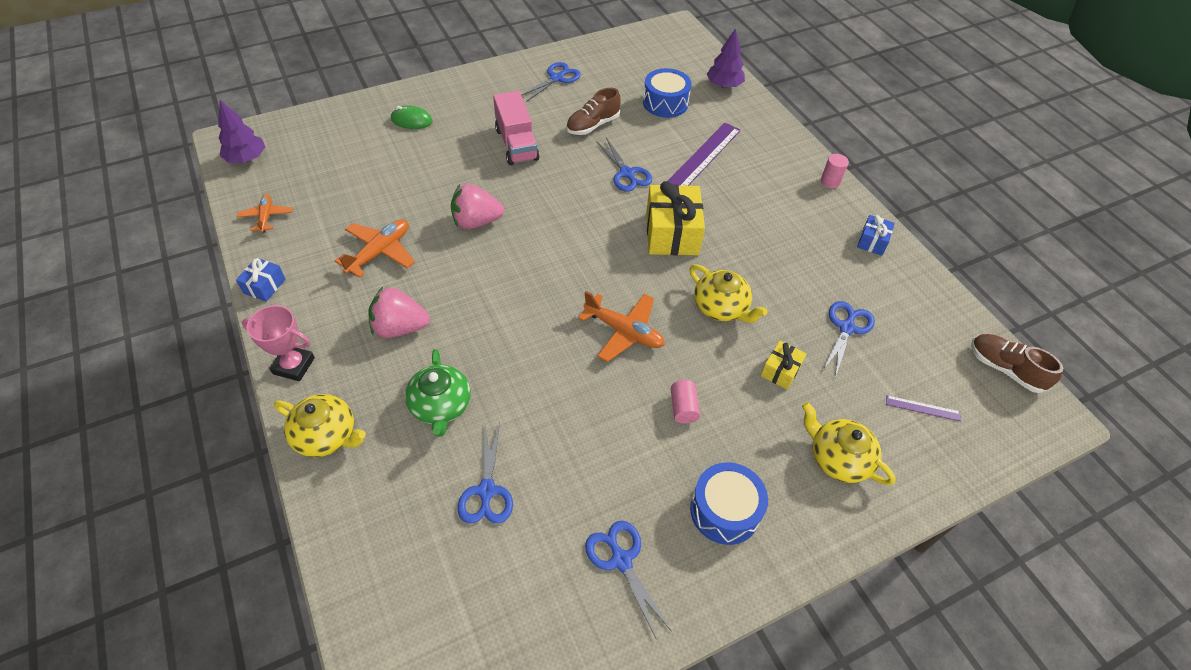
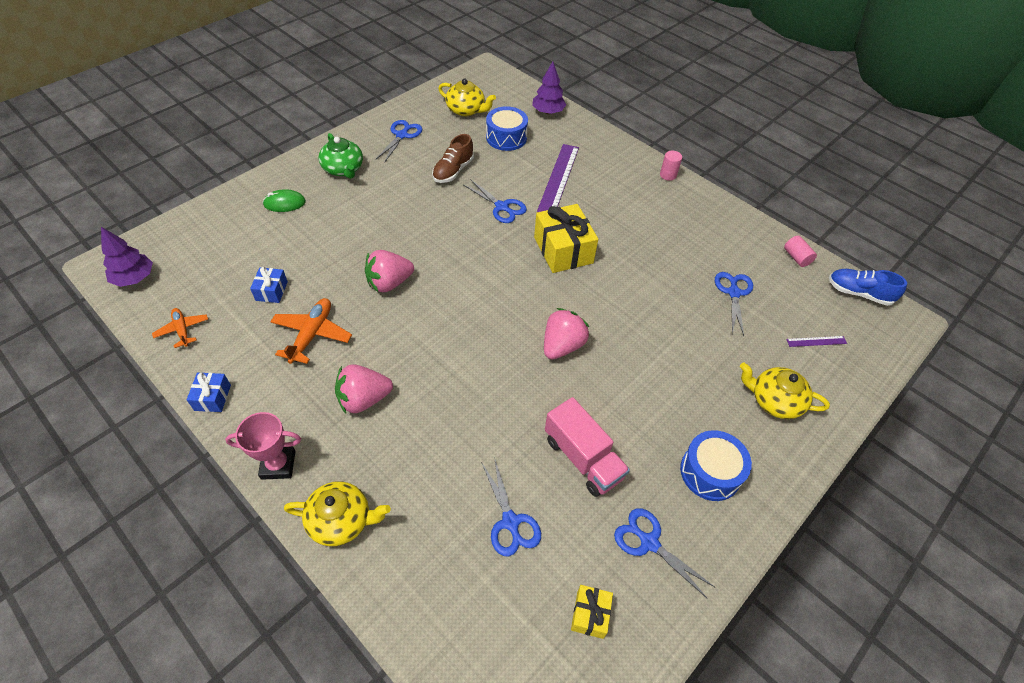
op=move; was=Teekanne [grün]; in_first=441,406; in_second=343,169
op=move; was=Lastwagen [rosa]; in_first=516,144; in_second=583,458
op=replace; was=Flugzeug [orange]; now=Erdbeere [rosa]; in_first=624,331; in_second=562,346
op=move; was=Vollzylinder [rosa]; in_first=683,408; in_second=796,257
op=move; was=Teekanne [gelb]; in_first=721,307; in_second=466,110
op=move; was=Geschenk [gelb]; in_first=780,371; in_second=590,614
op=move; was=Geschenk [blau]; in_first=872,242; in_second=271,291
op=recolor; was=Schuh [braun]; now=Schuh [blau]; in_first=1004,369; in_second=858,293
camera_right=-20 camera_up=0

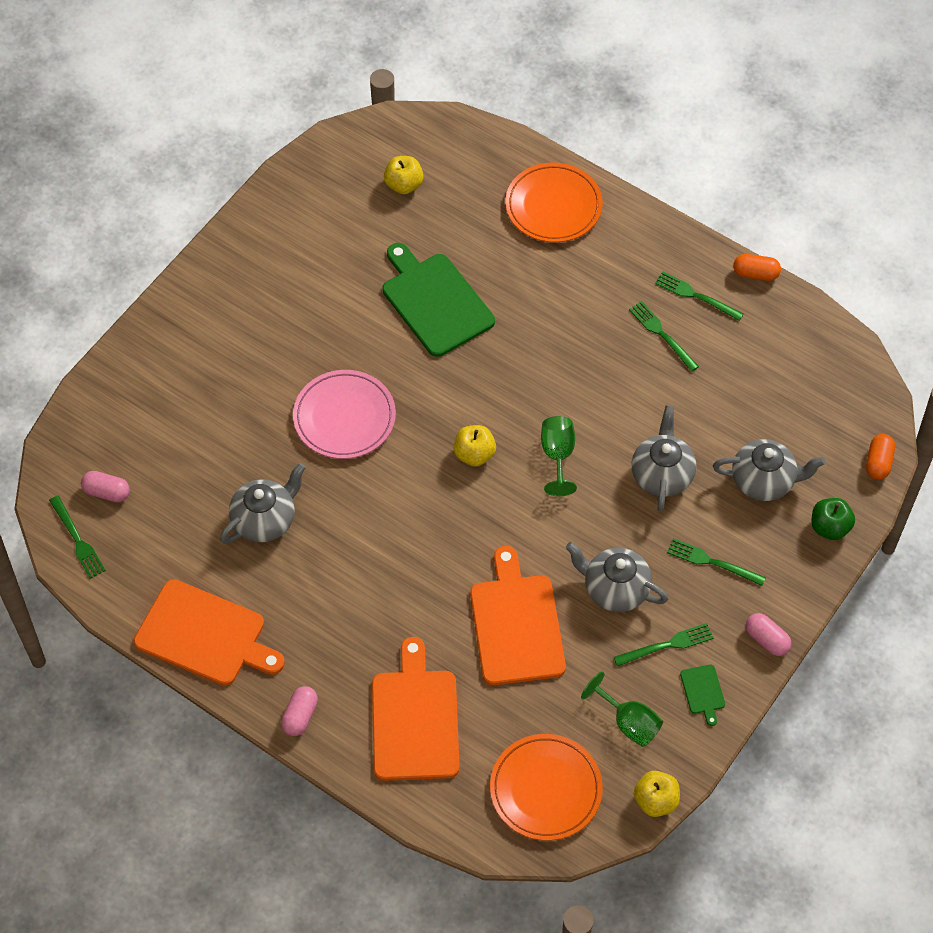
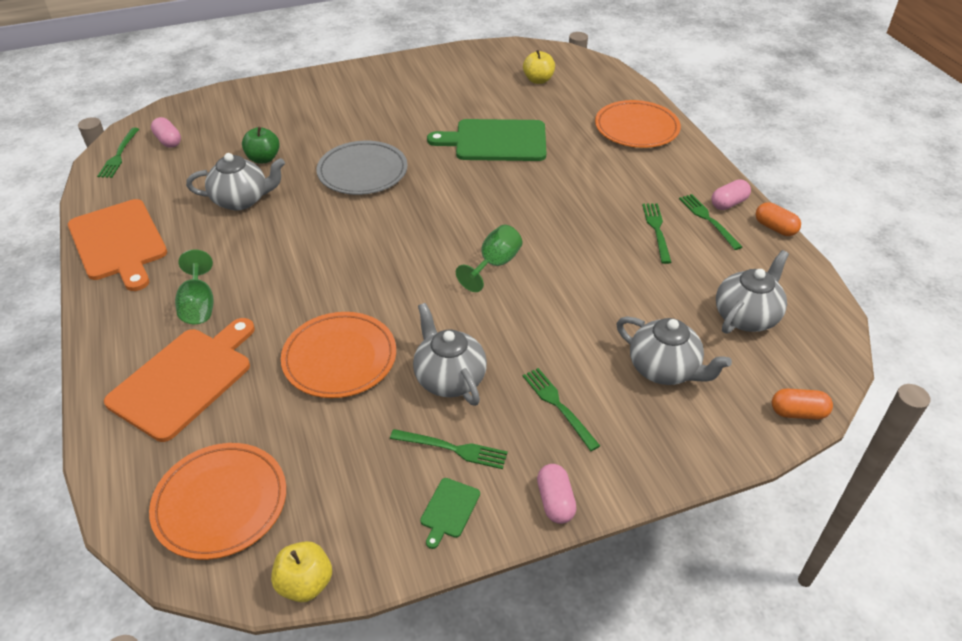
op=move; was=Kapsel [rosa]; in_first=300,716; in_second=728,203
op=recolor; was=Teller [rosa]; now=Teller [grau]; in_first=344,417; in_second=362,172
op=rotate; was=Schneidebrett [grün]; in_first=435,301; in_second=496,141; clockwise=-90
op=delete; was=Apfel [gelb]; in_first=474,454
op=replace; was=Schneidebrett [orange]; now=Teller [orange]; in_first=516,624; in_second=339,358
op=move; was=Kelch [grün]; in_first=628,722; in_second=198,305
op=move; was=Teekanne [grau]; in_first=662,474; in_second=746,316
op=move; was=Apfel [grün]; in_first=829,527; in_second=263,159
op=rotate; was=Kapsel [orange]; in_first=878,462; in_second=798,413; clockwise=45
camera_right=35 camera_up=-15

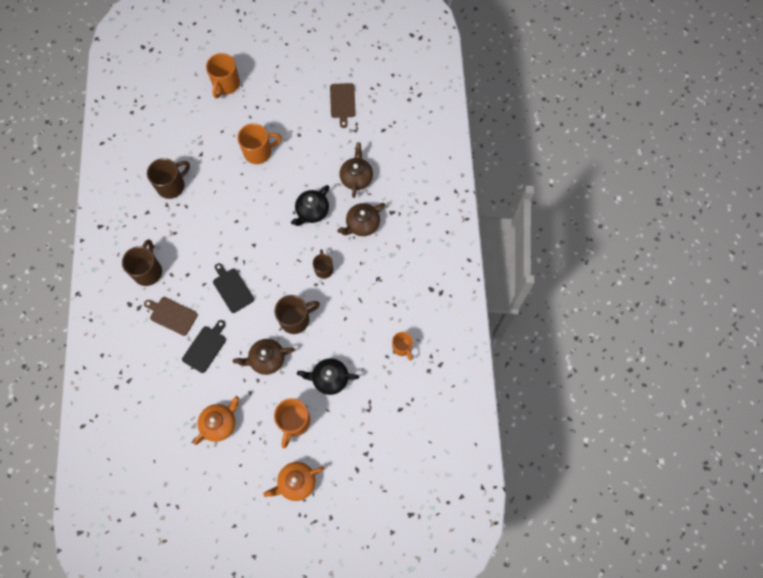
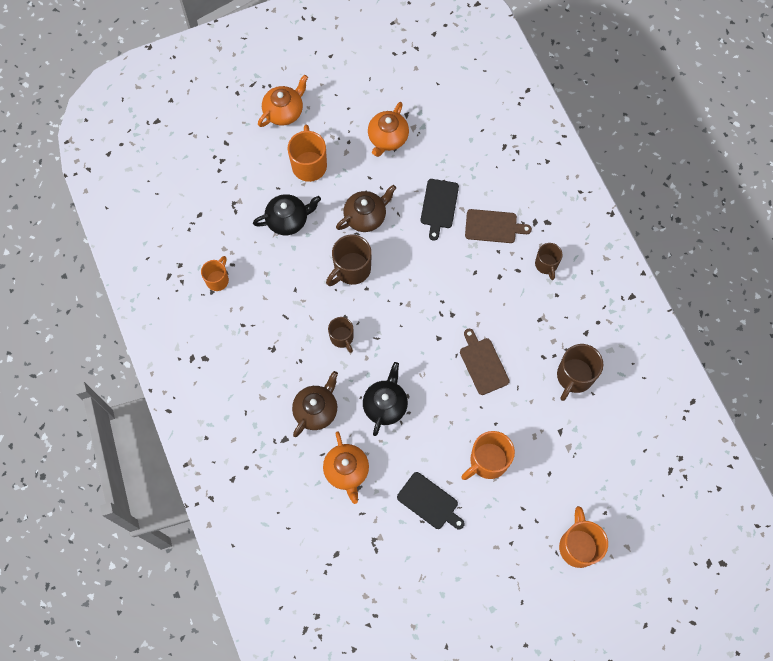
op=resize; was=Tasse [braun]; in_first=148,271; in_second=546,265; ratio=0.63
op=move; was=Schneidebrett [schwarz]; in_first=232,289; in_second=429,502
op=move; was=Schneidebrett [braun]; in_first=342,102; in_second=483,364
op=recolor; was=Teekanne [braun]; now=Teekanne [orange]; in_first=356,177; in_second=347,471
op=rotate; was=Tasse [orange]; in_first=402,347; in_second=217,279; clockwise=75
camera_right=160 camera_up=0

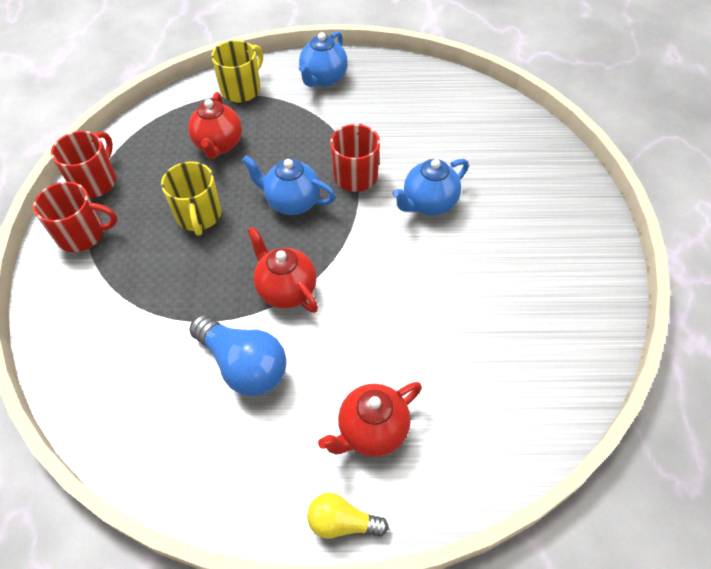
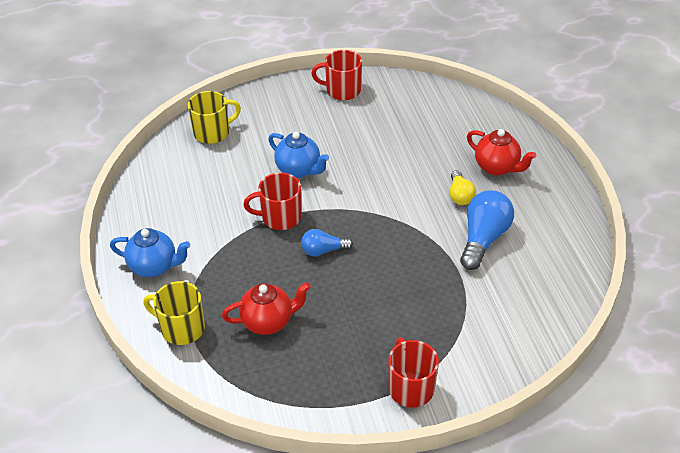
op=move; was=Tasse [rot]; in_first=95,181; in_second=342,90
op=move; was=Tasse [gelb]; in_first=199,216; in_second=212,132
op=replace; was=Teekanne [blau]; now=Glühbirne [blau]; in_first=292,202; in_second=323,250
op=delete; was=Teekanne [rot]; in_first=286,290
op=move; was=Glühbirne [gelb]; in_first=342,522; in_second=460,195
camera_right=-105 camera_up=-10

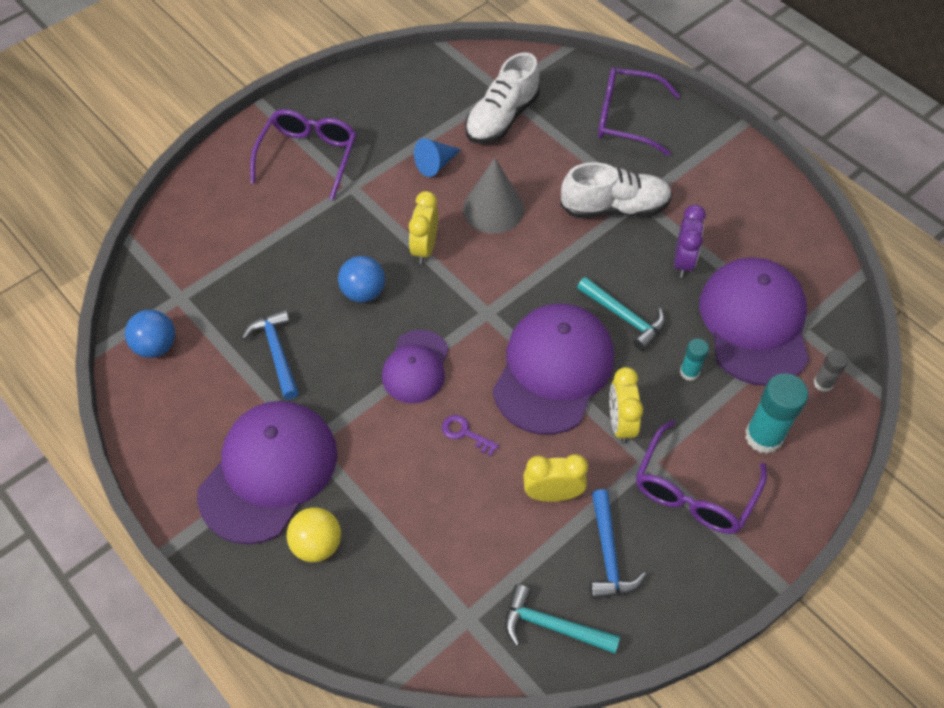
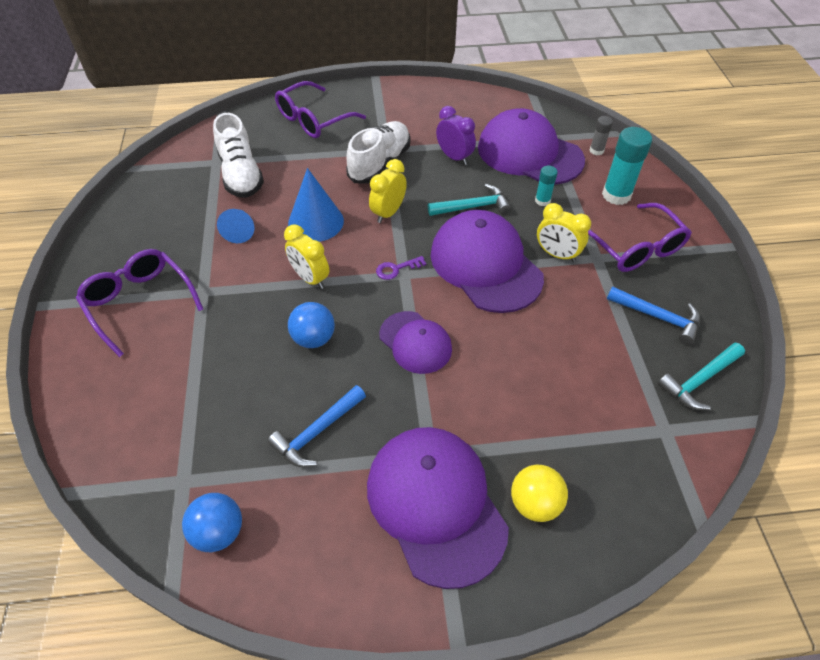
op=rotate; was=Hammer [blau]; in_first=277,352; in_second=317,432; clockwise=-60
op=move; was=Schlüssel [lila]; in_first=465,433; in_second=396,269
op=recolor; was=Kegel [grau]; now=Kegel [blau]; in_first=493,209; in_second=316,222
op=move; was=Wecker [gelb]; in_first=552,494; in_second=388,213
camera_right=-55 camera_up=-5

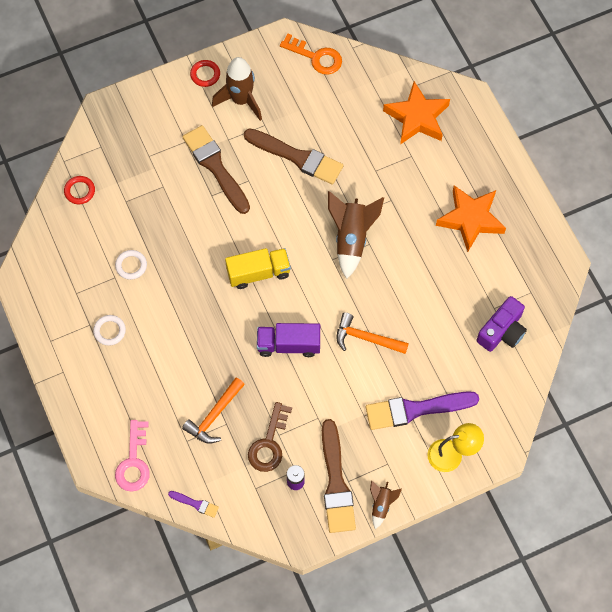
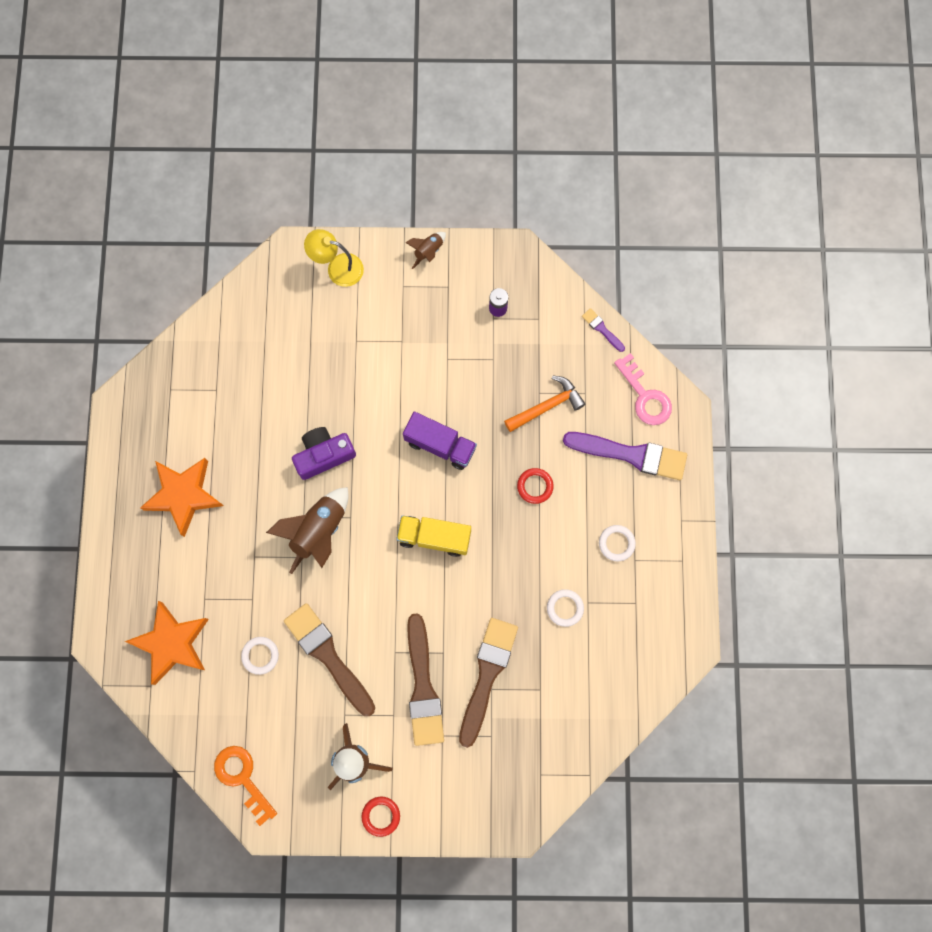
op=move; was=Ring [rot]; in_first=79,191; in_second=535,486
op=rotate; was=Schlüssel [rosa]; in_first=134,461; in_second=645,396; clockwise=120
op=delete; was=Schlüssel [braun]; in_first=269,443
op=move; was=Pinsel [braun]; in_first=336,482; in_second=487,675
op=delete; was=Hammer [orange]; in_first=366,338
op=move; was=Pinsel [lila]; in_first=416,409; in_second=631,454
op=move; was=Kamera [lila]; in_first=502,331; in_second=324,455
op=insert; now=Ring [weiß]; in_second=260,655
camera_right=-155 camera_up=10

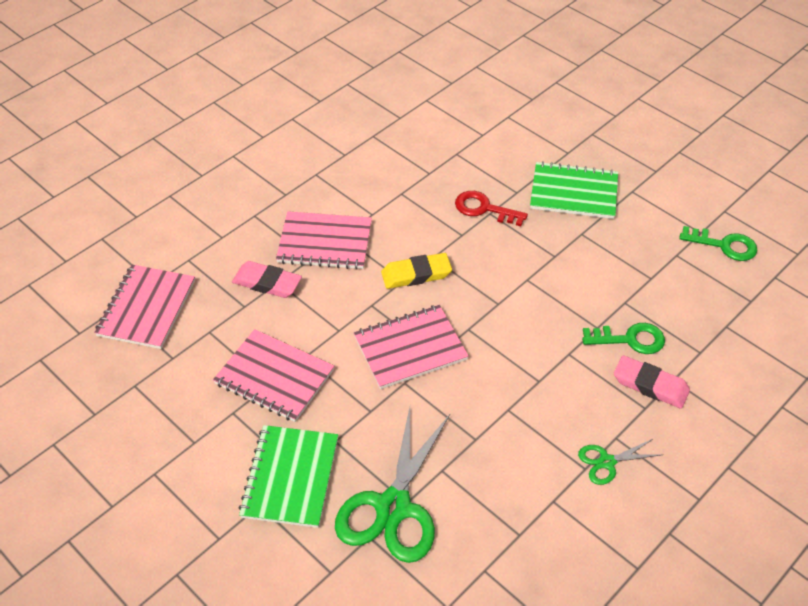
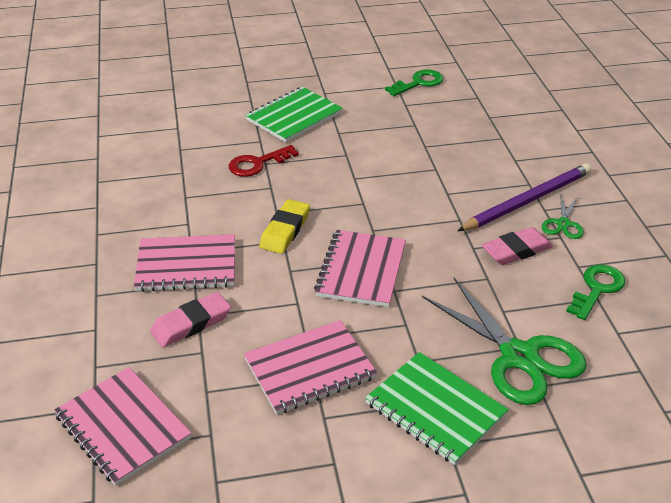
op=rotate; was=Notizbuch [rosa]; in_first=325,243; in_second=186,265; clockwise=45
op=move; was=Schlüssel [grün]; in_first=630,339; in_second=597,289
op=move; was=Radiergummi [rosa]; in_first=650,385; in_second=516,250
op=insert; now=Bleistift [lila]; in_second=527,201
camera_right=-55 camera_up=-10

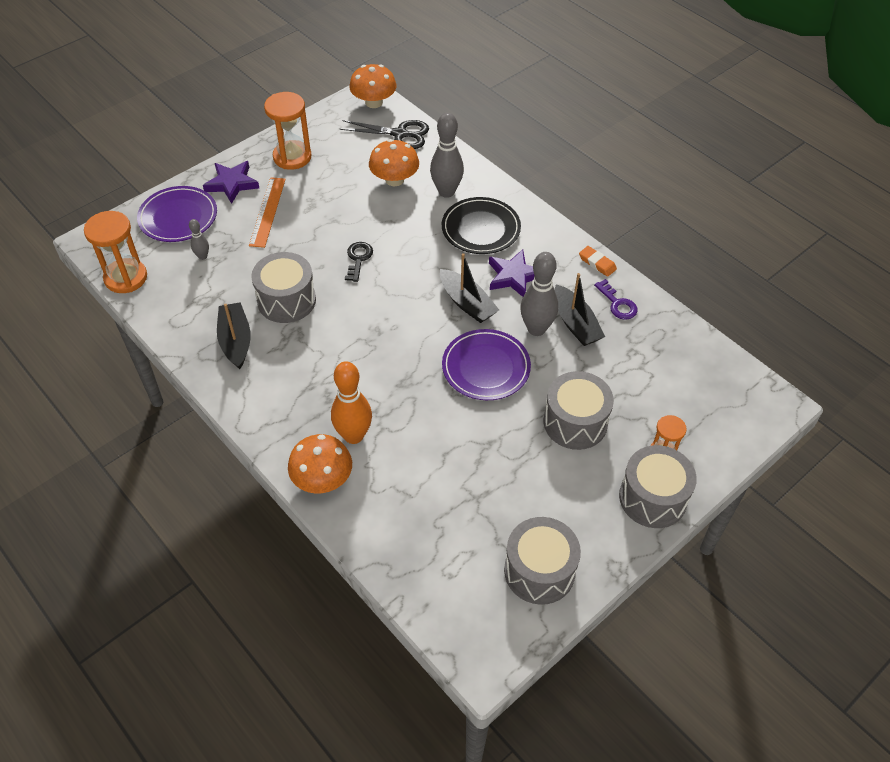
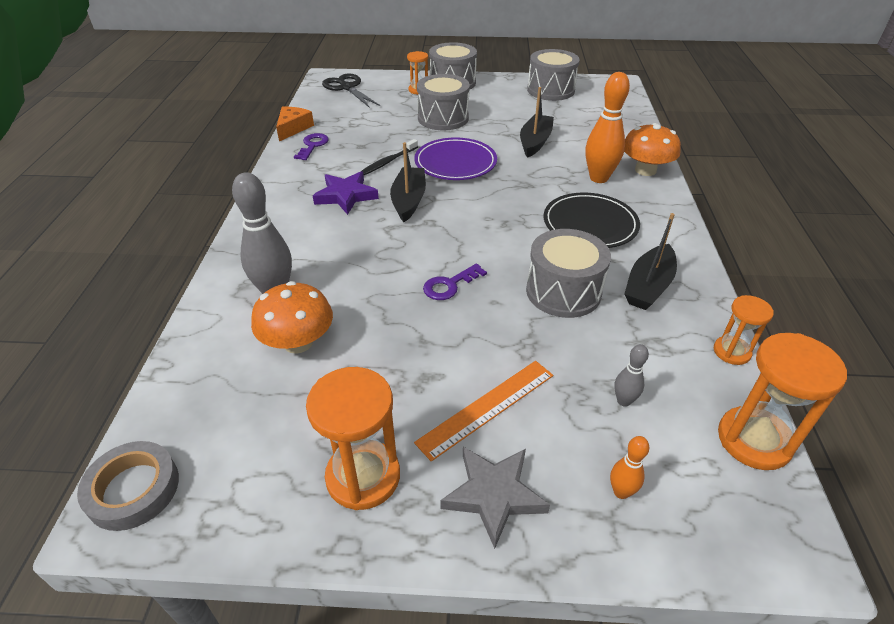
op=replace; was=Teller [lila]; now=Bowlingkegel [orange]; in_first=178,217; in_second=621,492
op=recolor; was=Stern [lila]; now=Stern [grau]; in_first=232,184; in_second=494,495
op=move; was=Schere [schwarz]; in_first=399,134; in_second=347,88
op=recolor; was=Schlüssel [schwarz]; now=Schlüssel [lila]; in_first=358,259; in_second=449,285
op=replace; was=Pilz [orange]; now=Klebeband [grau]; in_first=374,102; in_second=133,489
op=move; was=Teller [schwarz]; in_first=481,229; in_second=590,224
op=replace; was=Bowlingkegel [grau]; now=Zahnbürste [schwarz]; in_first=536,329; in_second=387,162
op=move; was=Boot [schwarz]; in_first=575,323; in_second=535,142
op=delete; was=Radiergummi [orange]; in_first=597,263
op=insert; now=Käse [orange]; in_second=293,128
op=insert; now=Sanduhr [orange]; in_second=731,352
camera_right=-135 camera_up=-10

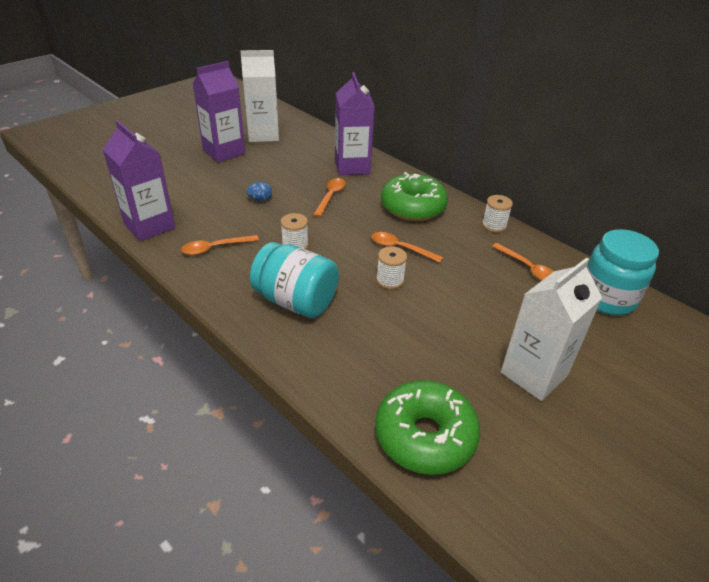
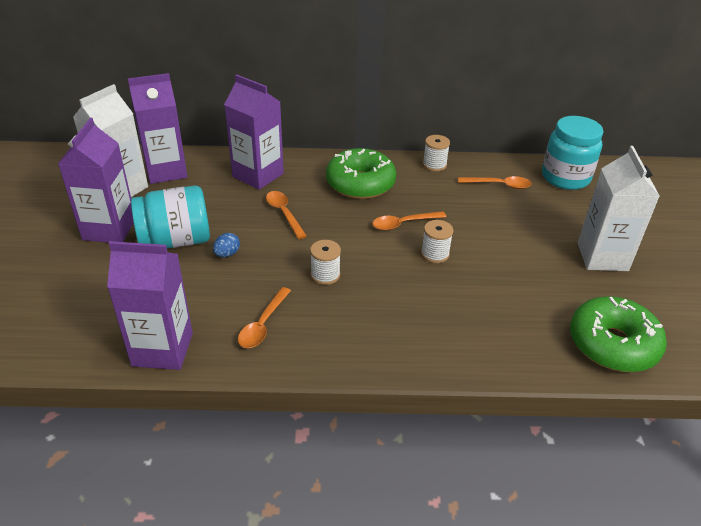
op=move; was=Einmachglas [türkis]; in_first=296,301; in_second=176,240
op=insert; now=Getränkekarton [lila]; in_second=166,171
camera_right=-45 camera_up=0

